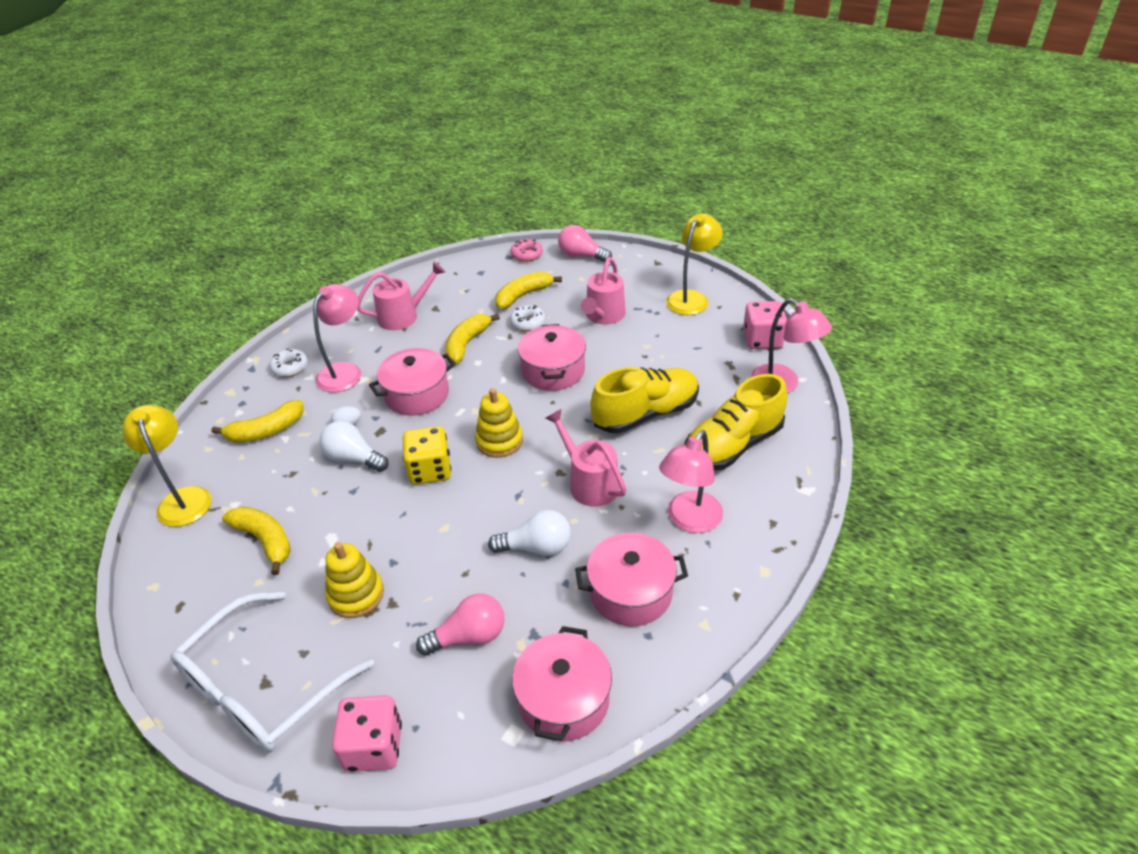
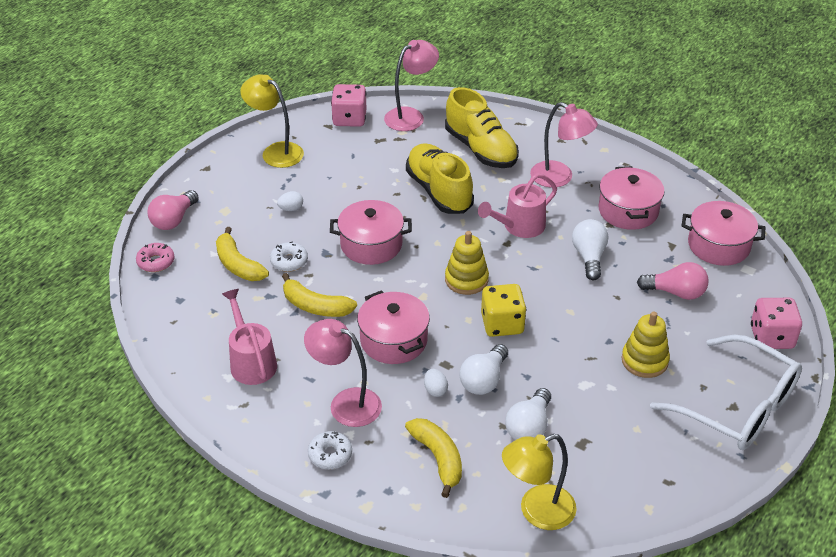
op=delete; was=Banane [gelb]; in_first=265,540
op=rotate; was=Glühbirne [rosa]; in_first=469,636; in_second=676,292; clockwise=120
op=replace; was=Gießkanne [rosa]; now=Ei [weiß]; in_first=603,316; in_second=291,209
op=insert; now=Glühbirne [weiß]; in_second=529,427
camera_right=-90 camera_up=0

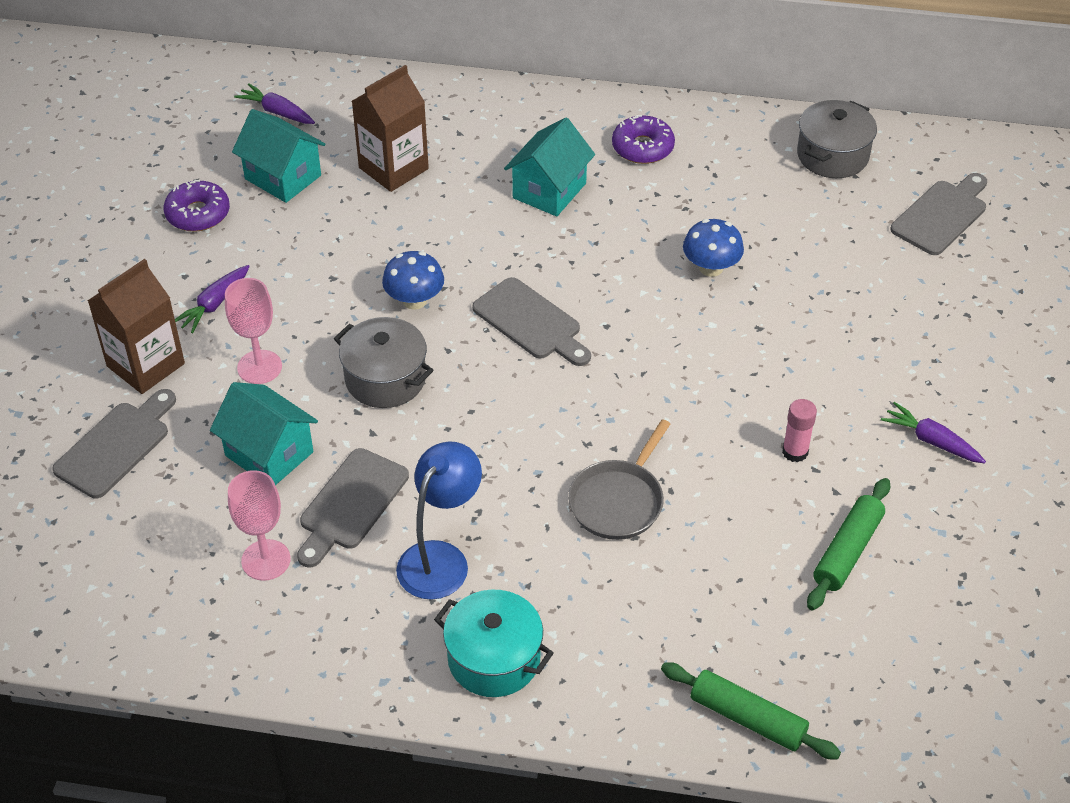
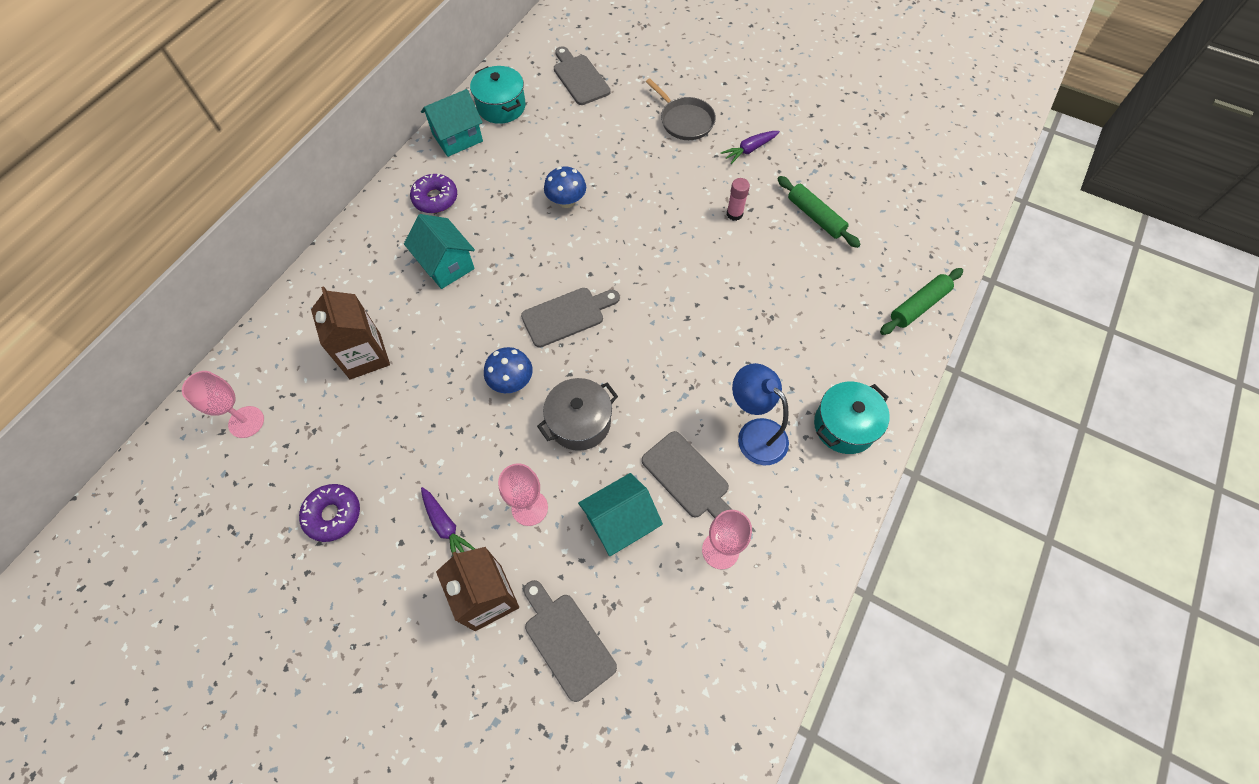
op=move; was=Haus [türkis]; in_first=283,177; in_second=457,138
op=replace; was=Karotte [lila]; now=Kelch [rosa]; in_first=277,112; in_second=246,422
op=move; was=Pfanne [grau]; in_first=618,501; in_second=685,121
op=recolor; was=Kochtopf [grau]; now=Kochtopf [türkis]; in_first=832,155; in_second=501,106
camera_right=-70 camera_up=15

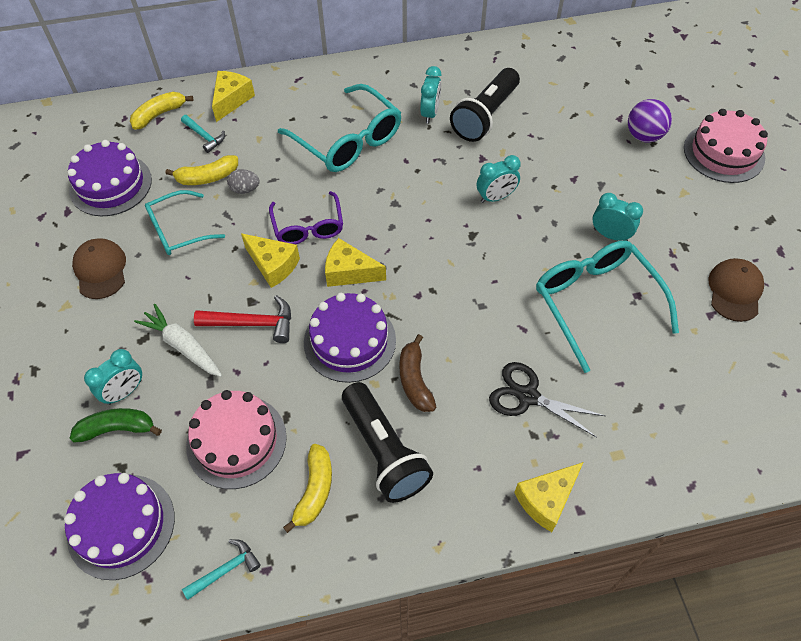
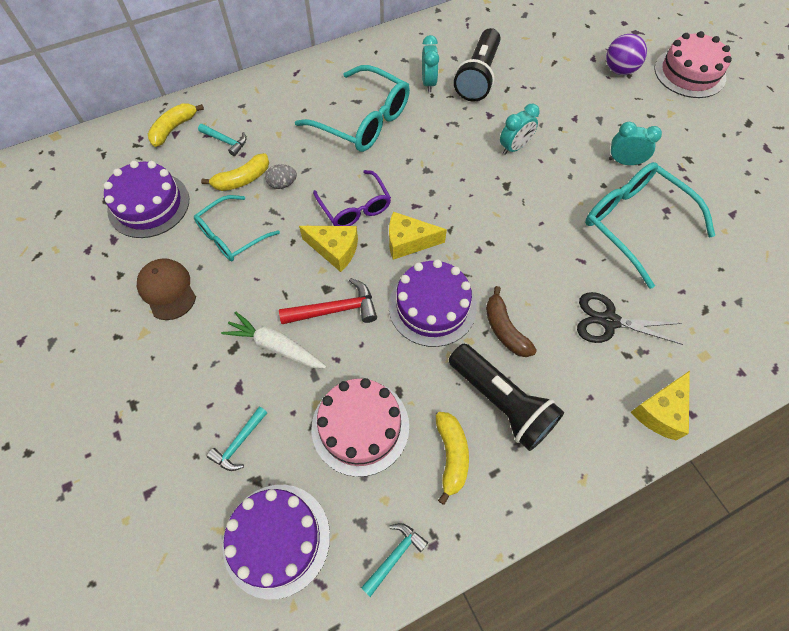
op=replace; was=Banane [grün]; now=Hammer [türkis]; in_first=117,429; in_second=239,443
op=delete; was=Wecker [türkis]; in_first=125,392
op=delete; was=Käse [gelb]; in_first=231,100
op=delete; was=Kappe [braun]; in_first=734,291
camera_right=-15 camera_up=5

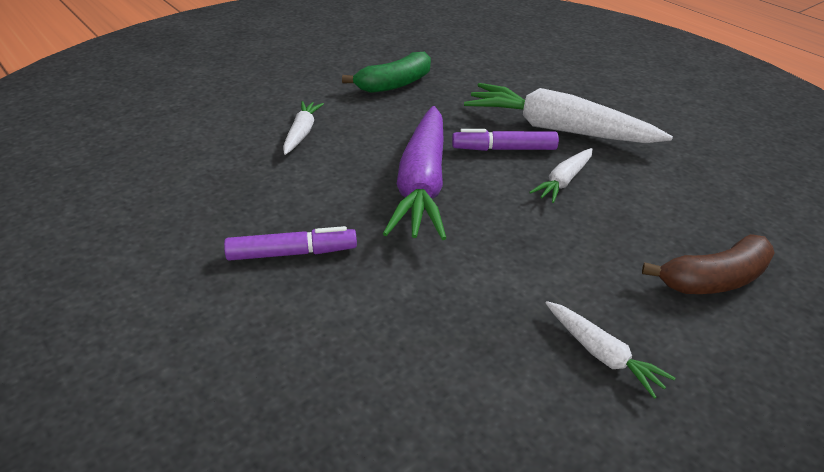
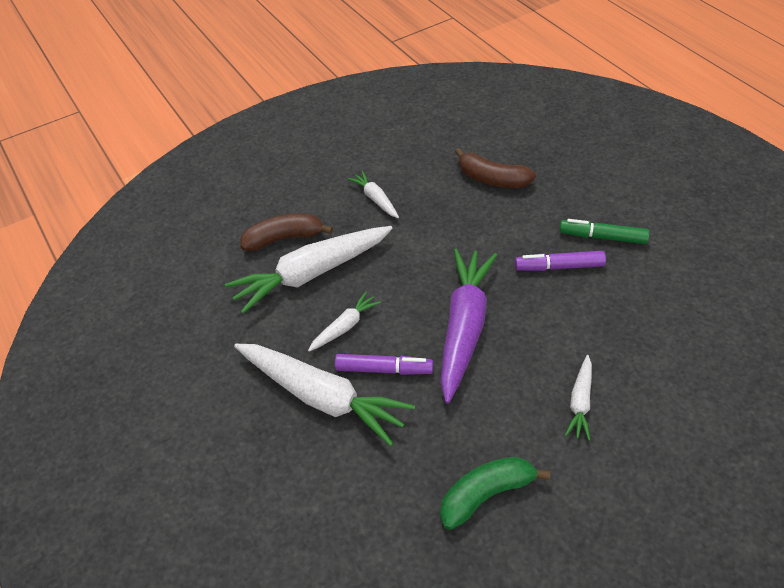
op=insert; now=Karotte [weiß]; in_second=311,274
op=insert; now=Banane [braun]; in_second=492,179
op=insert; now=Filzstift [grün]; in_second=603,237
camera_right=-170 camera_up=10

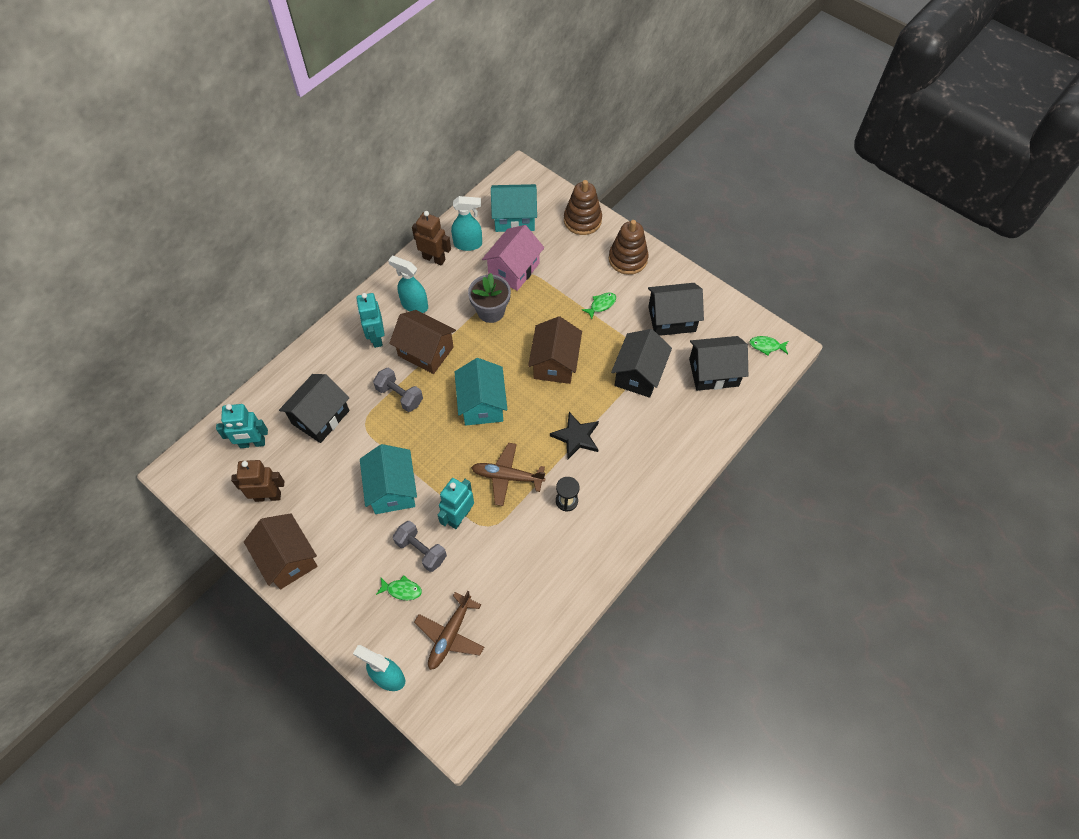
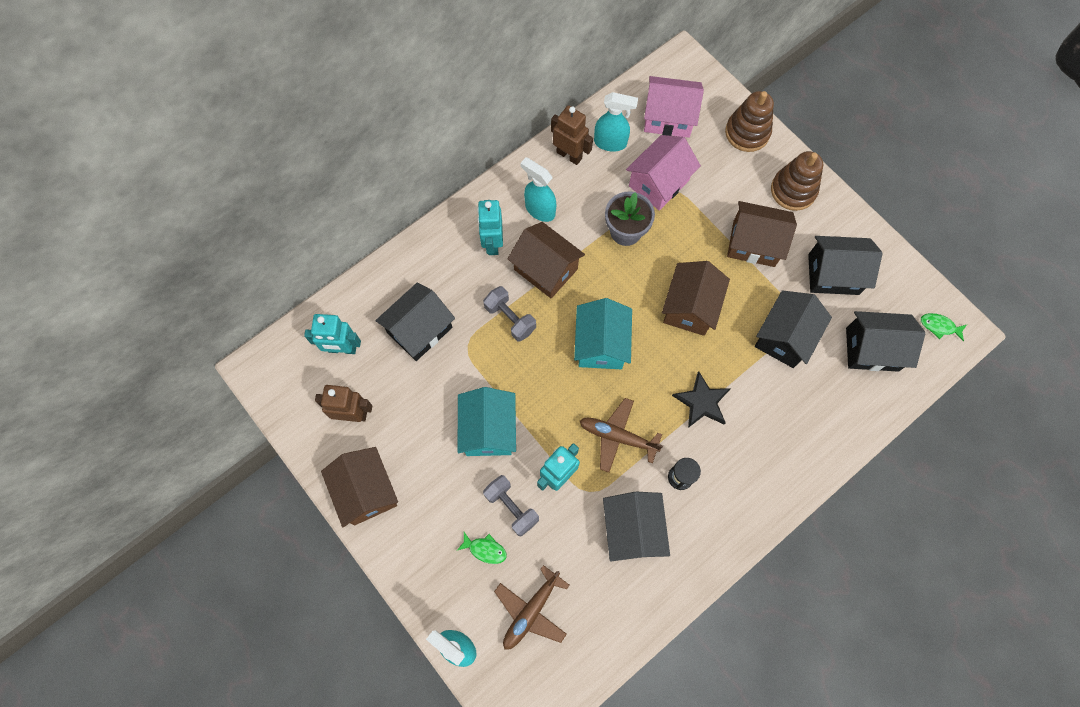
op=recolor; was=Haus [türkis]; now=Haus [rosa]; in_first=514,218; in_second=668,118
op=replace; was=Fisch [grün]; now=Haus [braun]; in_first=601,305; in_second=754,243
op=insert; now=Haus [schwarz]; in_second=632,530
camera_right=10 camera_up=10

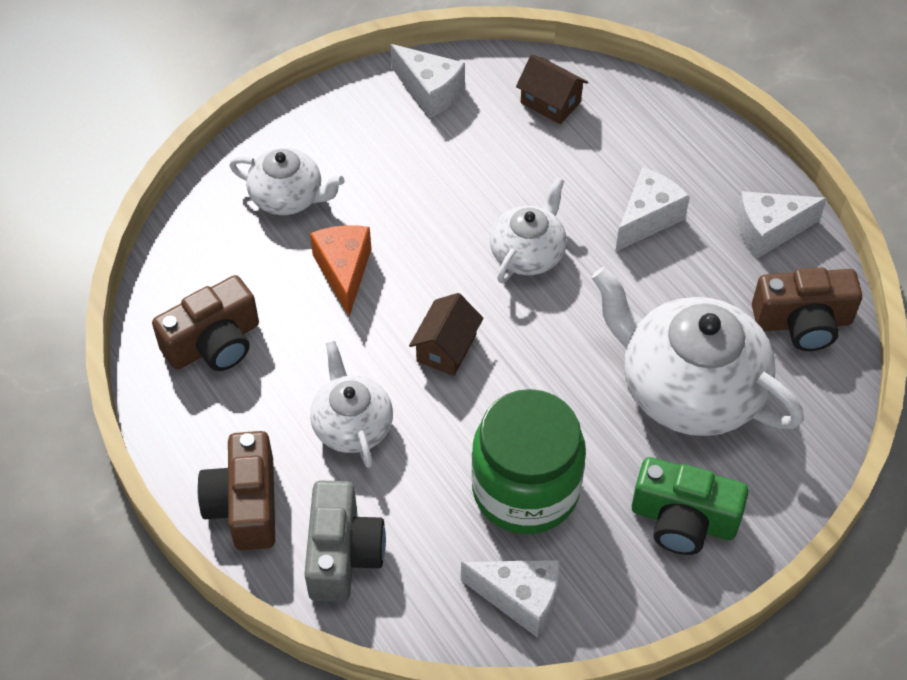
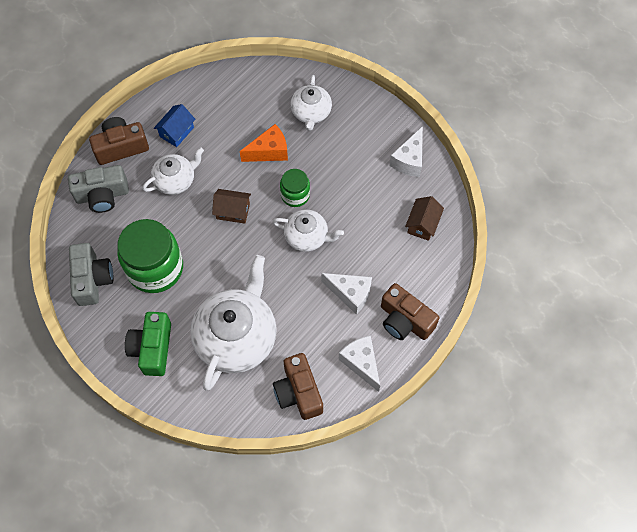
op=move; was=Kamera [braun]; in_first=214,343; in_second=405,320
op=replace; was=Käse [weiß]; now=Kamera [grau]; in_first=520,599; in_second=92,279
op=insert; now=Haus [blau]; in_second=177,132
op=insert; now=Einmachglas [grün]; in_second=295,195
camera_right=75 camera_up=10

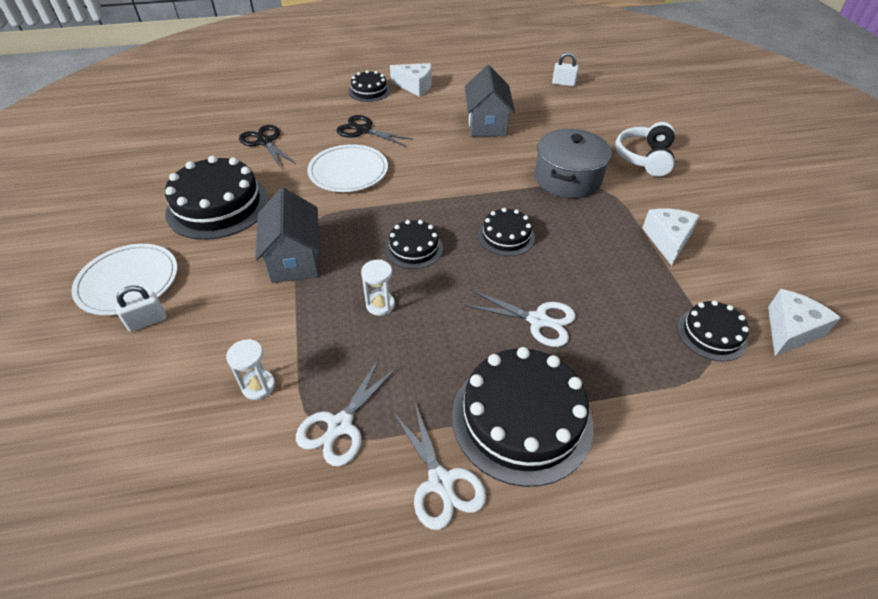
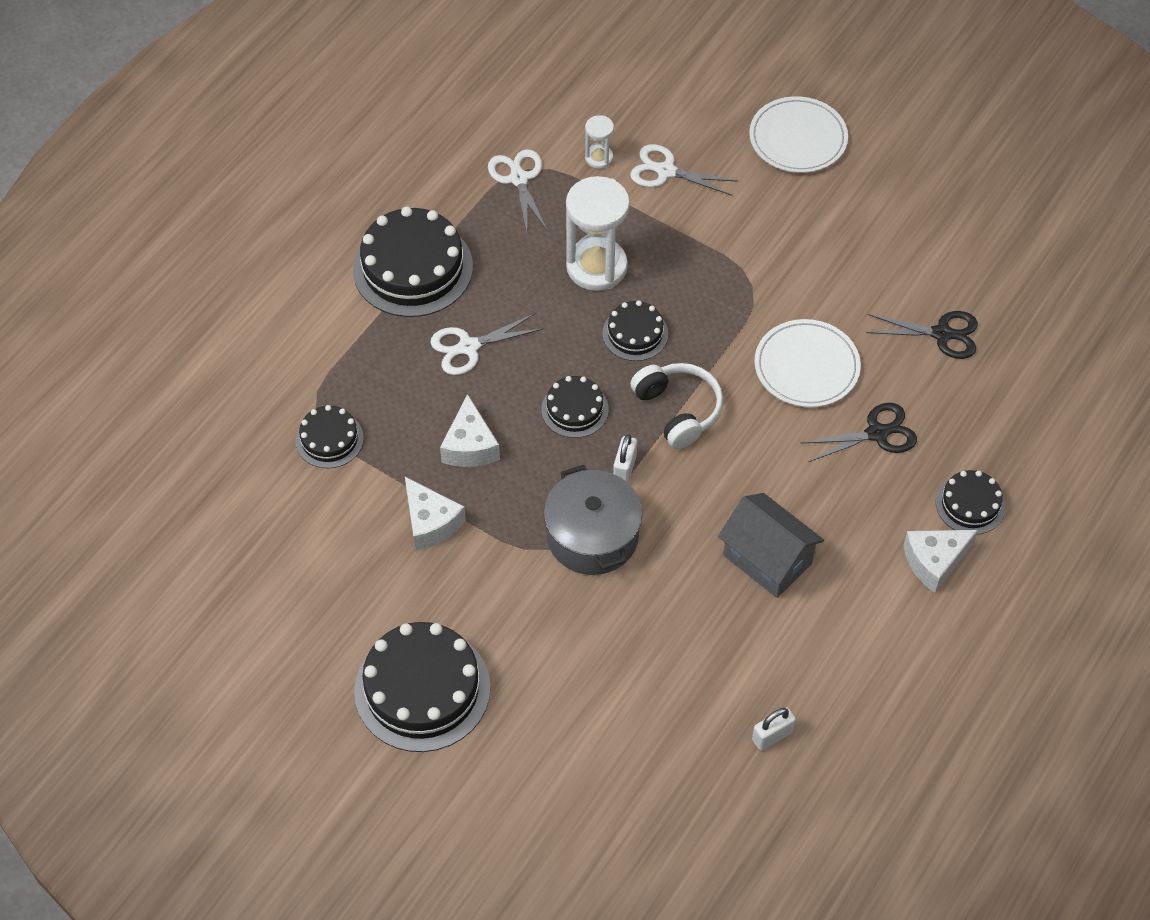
op=move; was=Vorhängeschloss [weiß]; in_first=147,321; in_second=624,468
op=move; was=Kuchen [schwarz]; in_first=218,206; in_second=422,689
op=delete; was=Haus [grau]; in_first=294,259
op=resize; was=Sanduhr [weiß]; in_first=380,305; in_second=596,267; ratio=2.09
op=move; was=Schere [weiß]; in_first=441,482; in_second=665,171
op=move; was=Kopfhörer [weiß]; in_first=645,158; in_second=678,410
op=move; was=Käse [weiß]; in_first=790,330; in_second=470,446
camera_right=135 camera_up=10

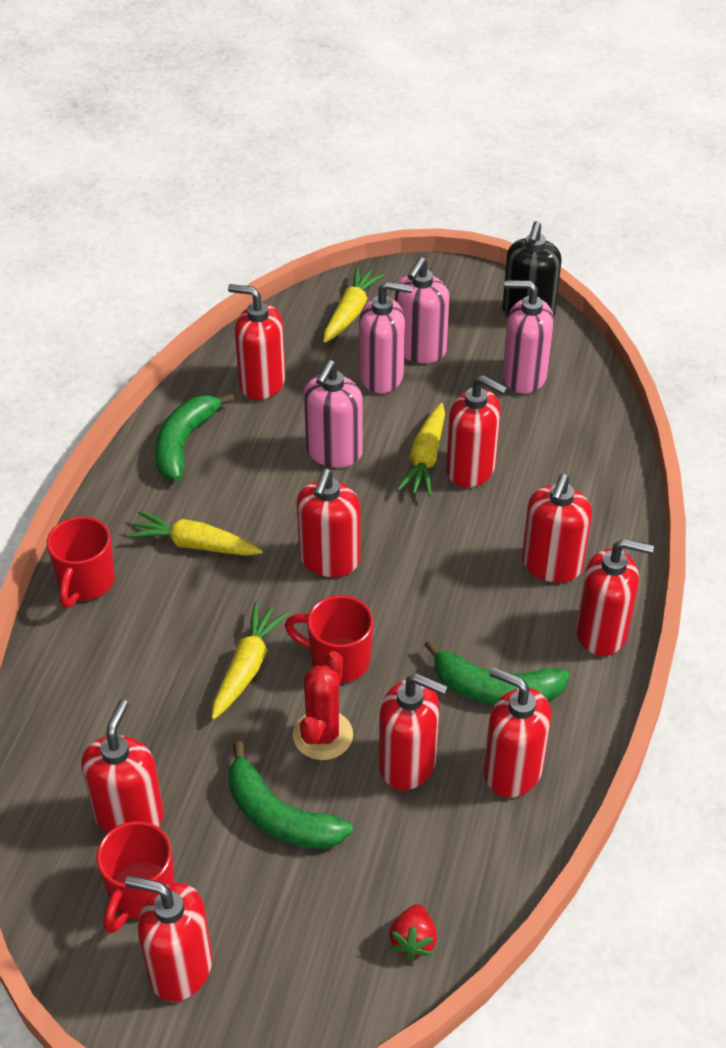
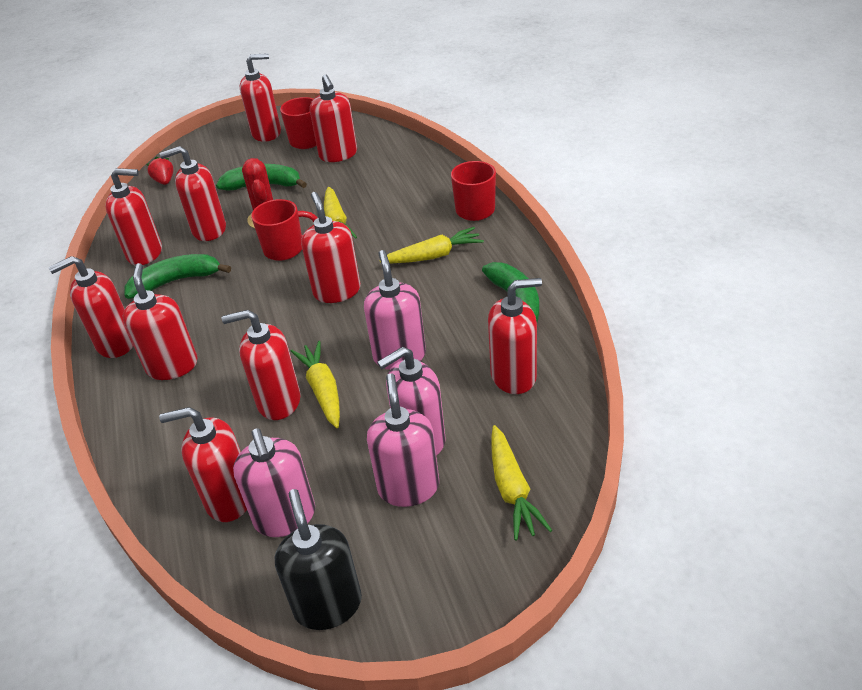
op=rotate; was=Seifenspender [rosa]; in_first=523,376; in_second=285,517; clockwise=90
op=insert; now=Seifenspender [rot]; in_second=229,498
camera_right=150 camera_up=-5

